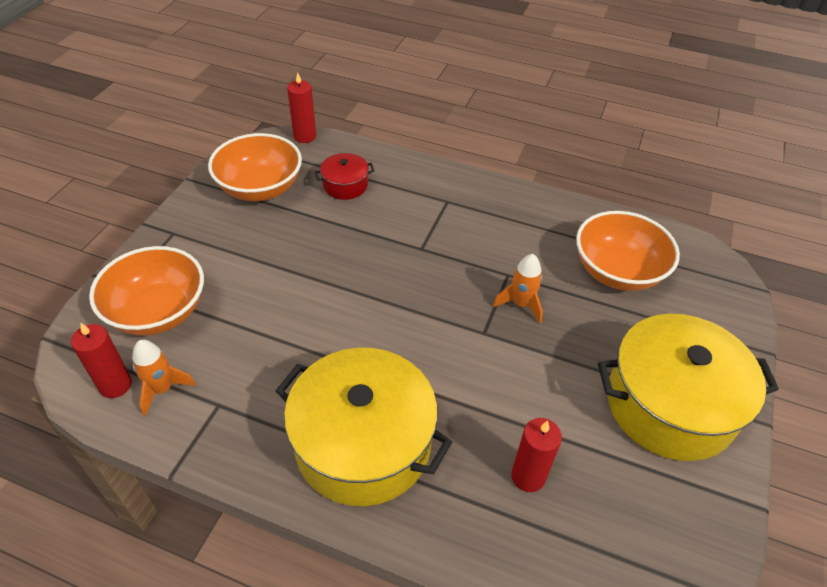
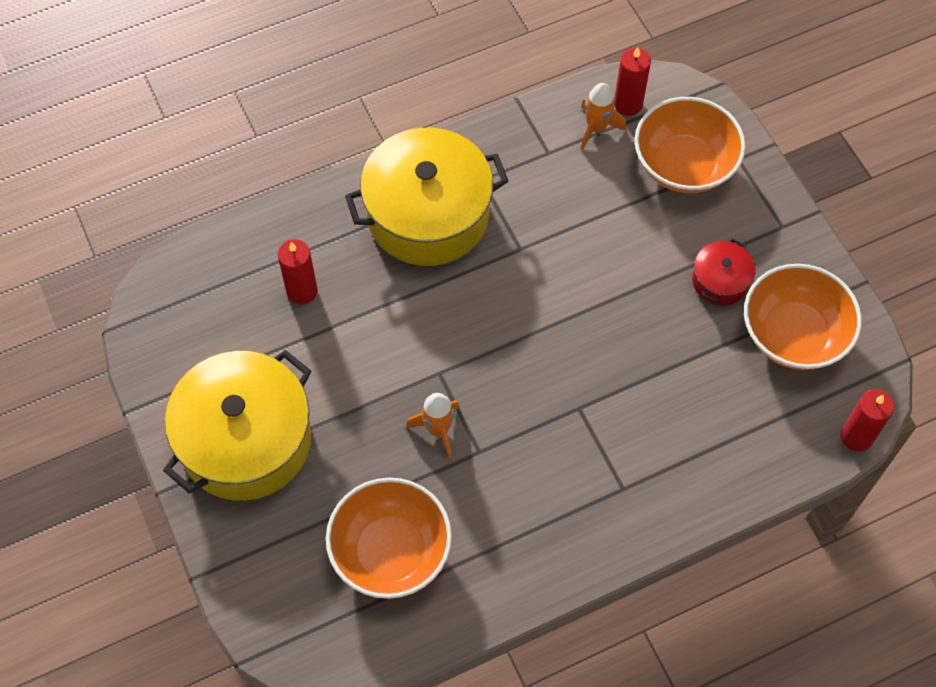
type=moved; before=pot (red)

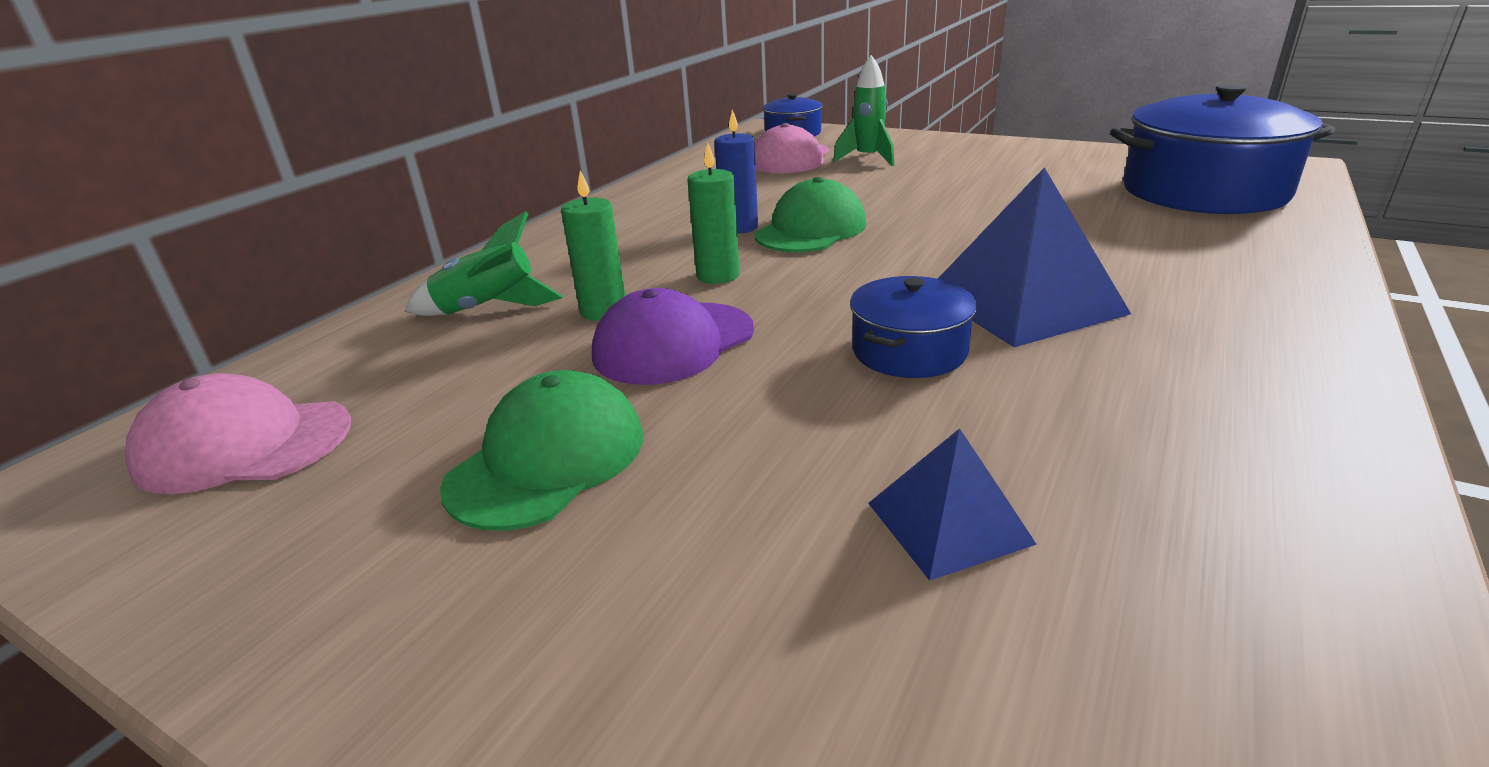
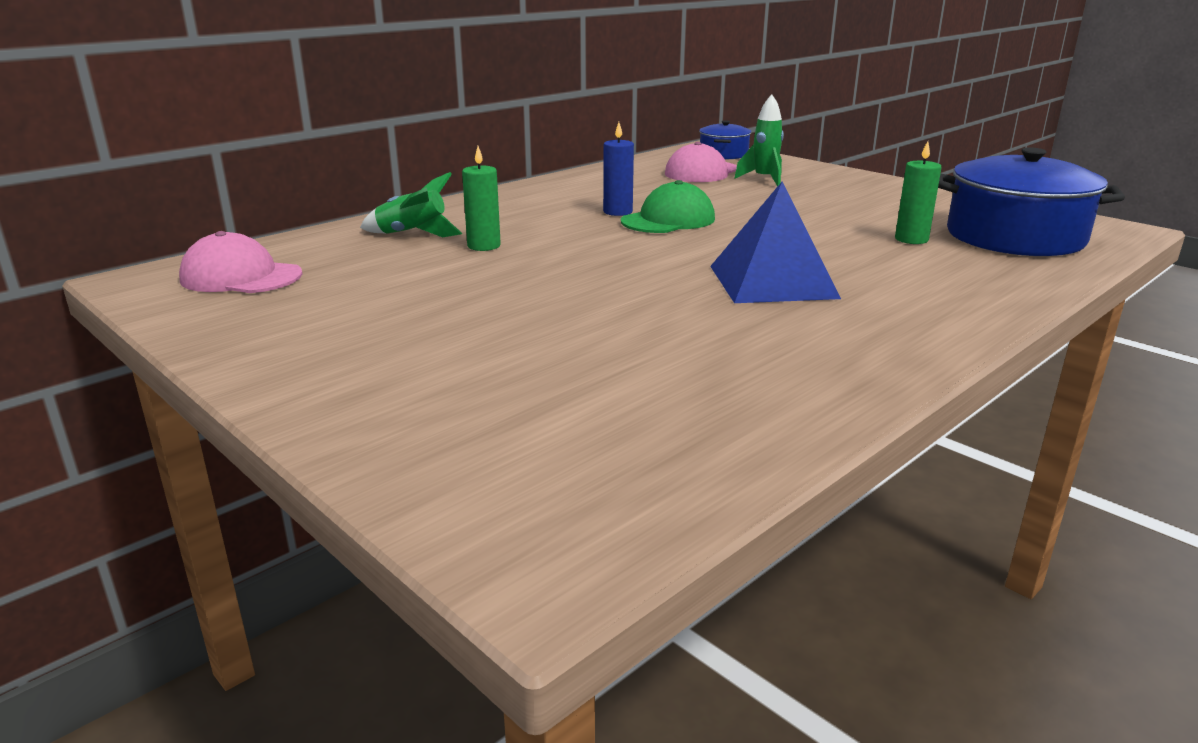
type=moved; before=candle (green) (2nd from left)
type=removed; before=pot (blue) (2nd from left)
type=removed; before=cap (purple)
type=removed; before=cap (green) (1st from left)
type=removed; before=pyramid (blue) (1st from left)

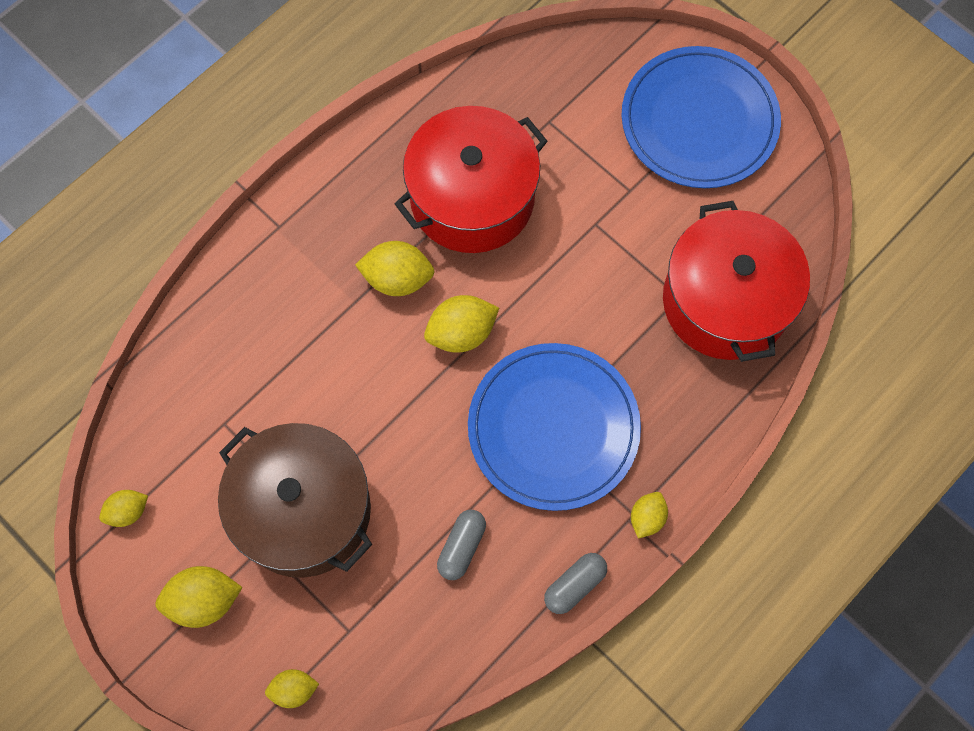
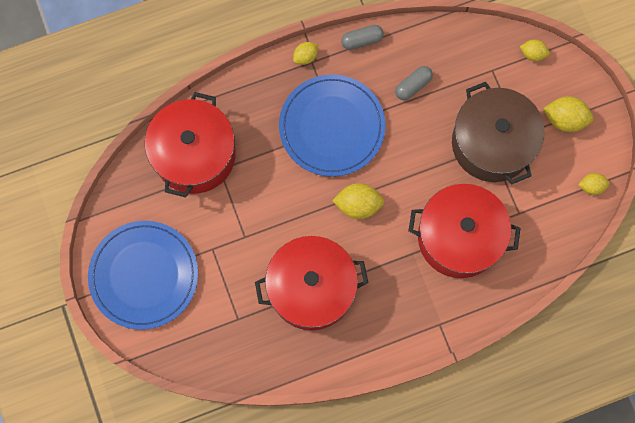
type=removed; before=lemon (yellow) (4th from left)
type=added; after=pot (red) (3rd from left)

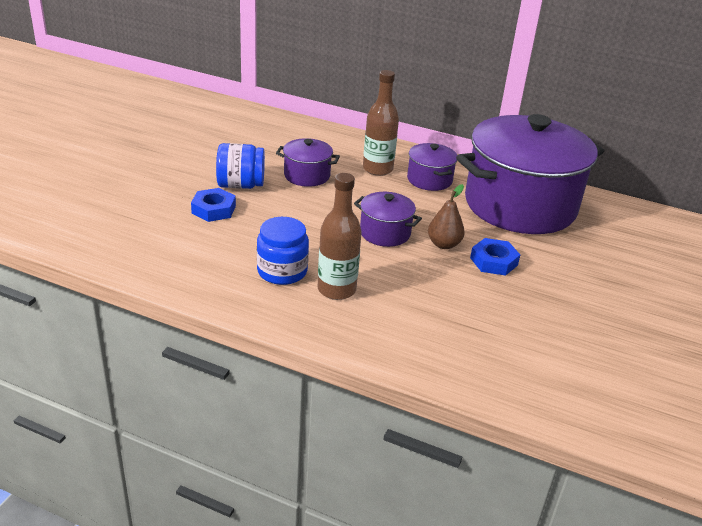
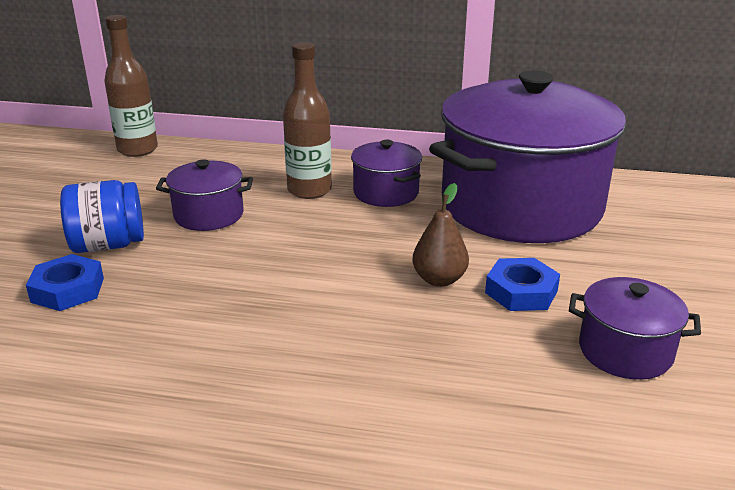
type=moved; before=bottle (brown) (1st from left)
type=moved; before=pot (purple) (2nd from left in the first image); after=pot (purple) (4th from left)
type=removed; before=jar (blue) (2nd from left)

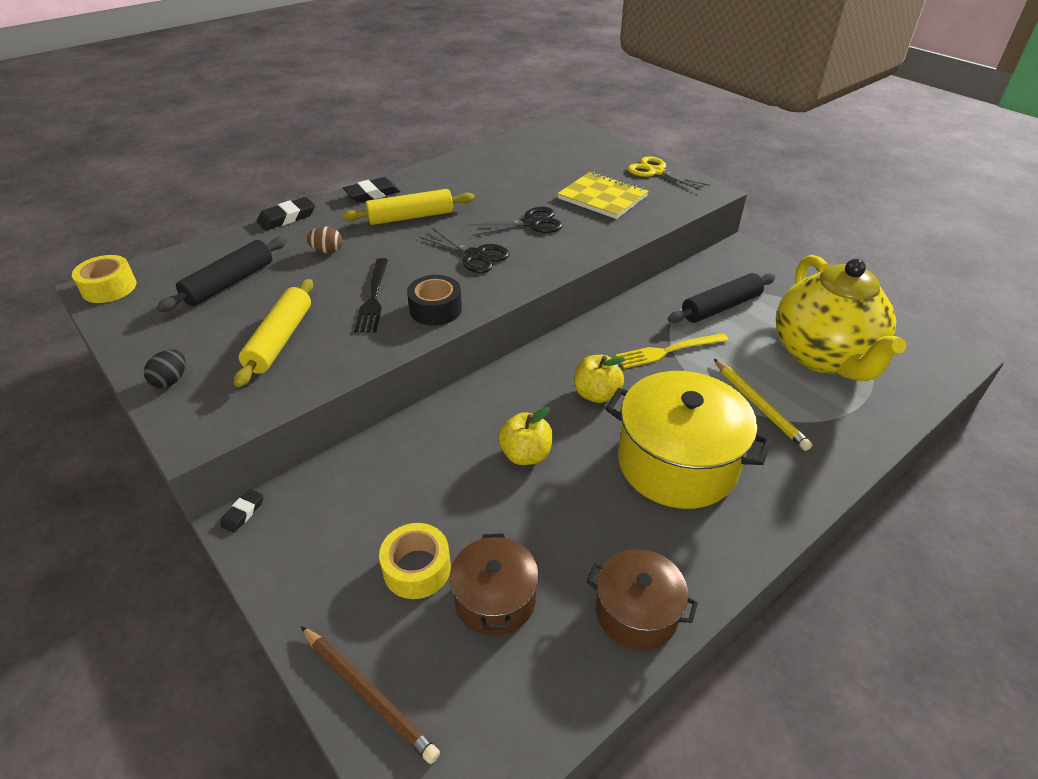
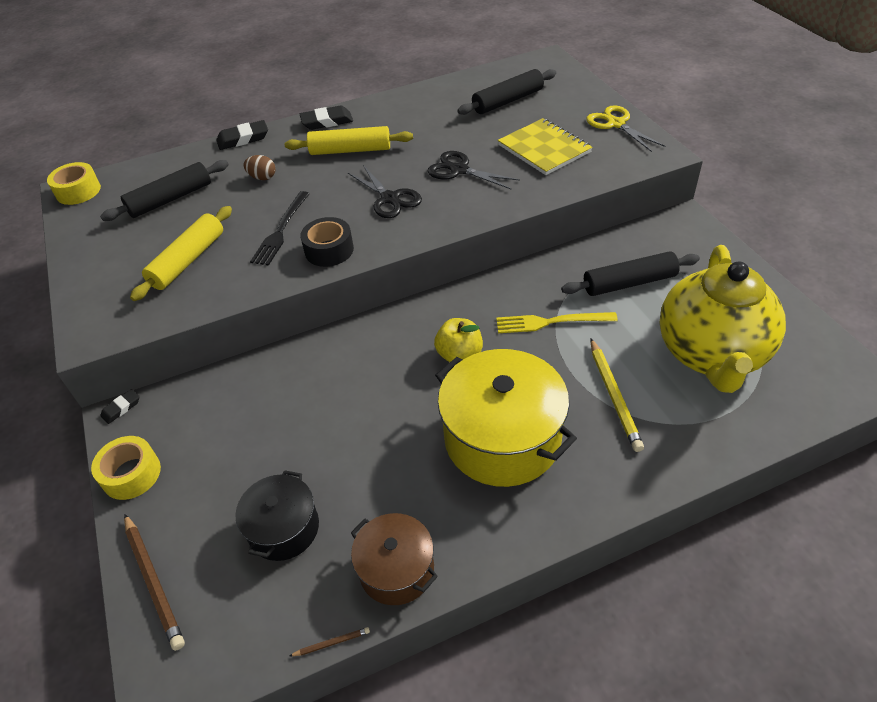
type=turned; before=scissors (black) (2nd from left); turn=-150
type=removed; before=egg (black)
type=removed; before=apple (yellow) (1st from left)
type=moved; before=tape (yellow) (2nd from left)
type=recoloured; before=pot (brown) (1st from left); after=pot (black)
type=added; after=rolling pin (black) (2nd from left)
type=added; after=pencil (brown) (2nd from left)

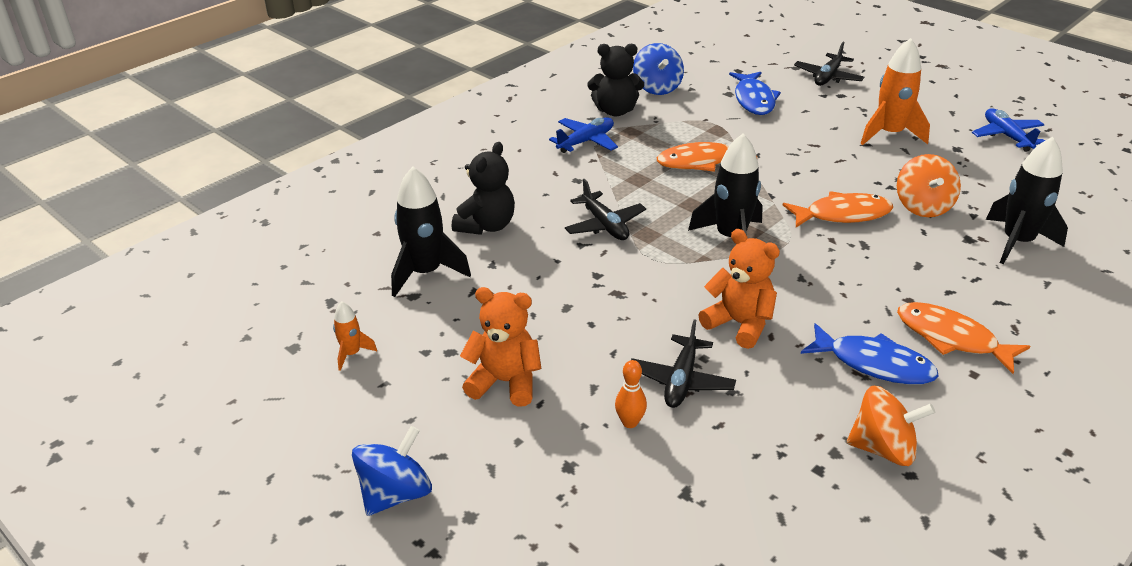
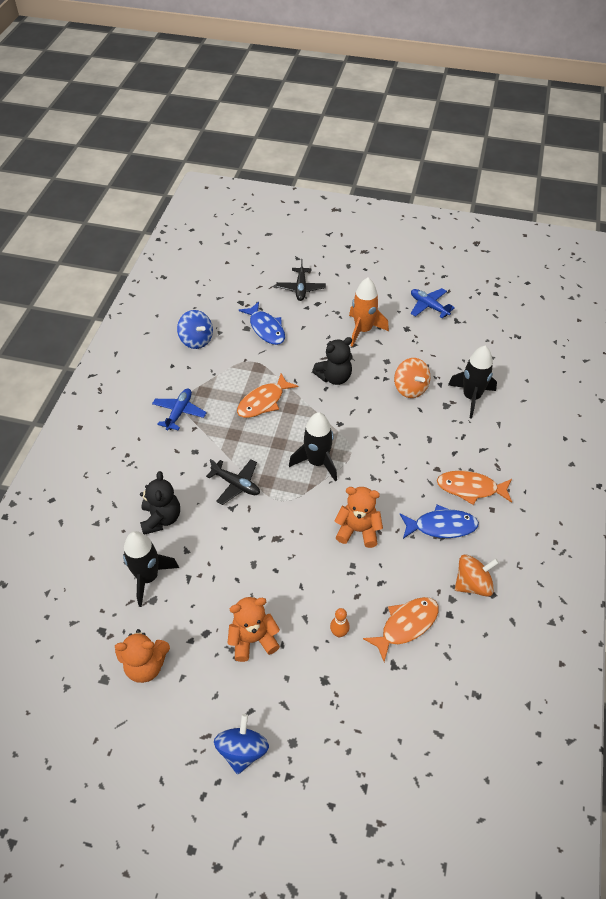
type=moved; before=teddy bear (black) (2nd from left)
type=moved; before=fish (orange) (2nd from left)
type=replaced; before=rocket (orange) (1st from left); after=teddy bear (orange) (1st from left)
type=removed; before=plane (black) (2nd from left)

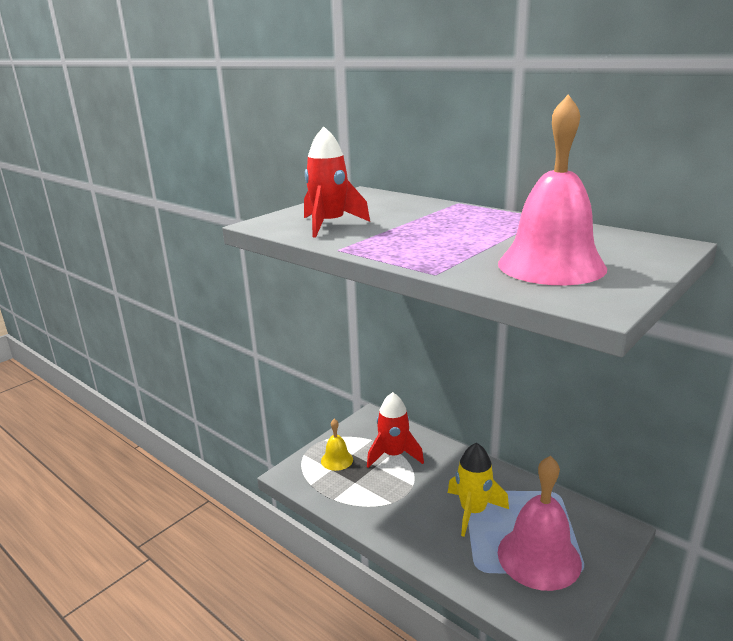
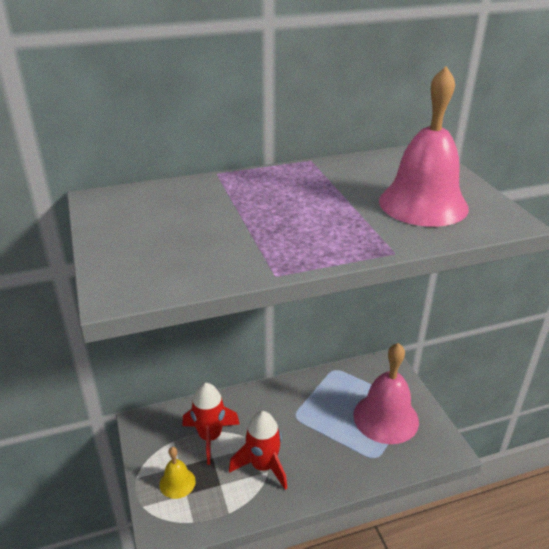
type=moved; before=rocket (red) (1st from left in the first image); after=rocket (red) (2nd from left)
type=removed; before=rocket (yellow)

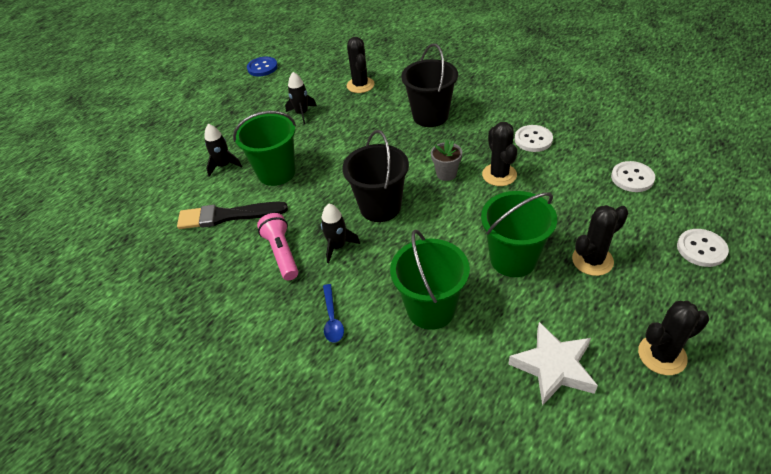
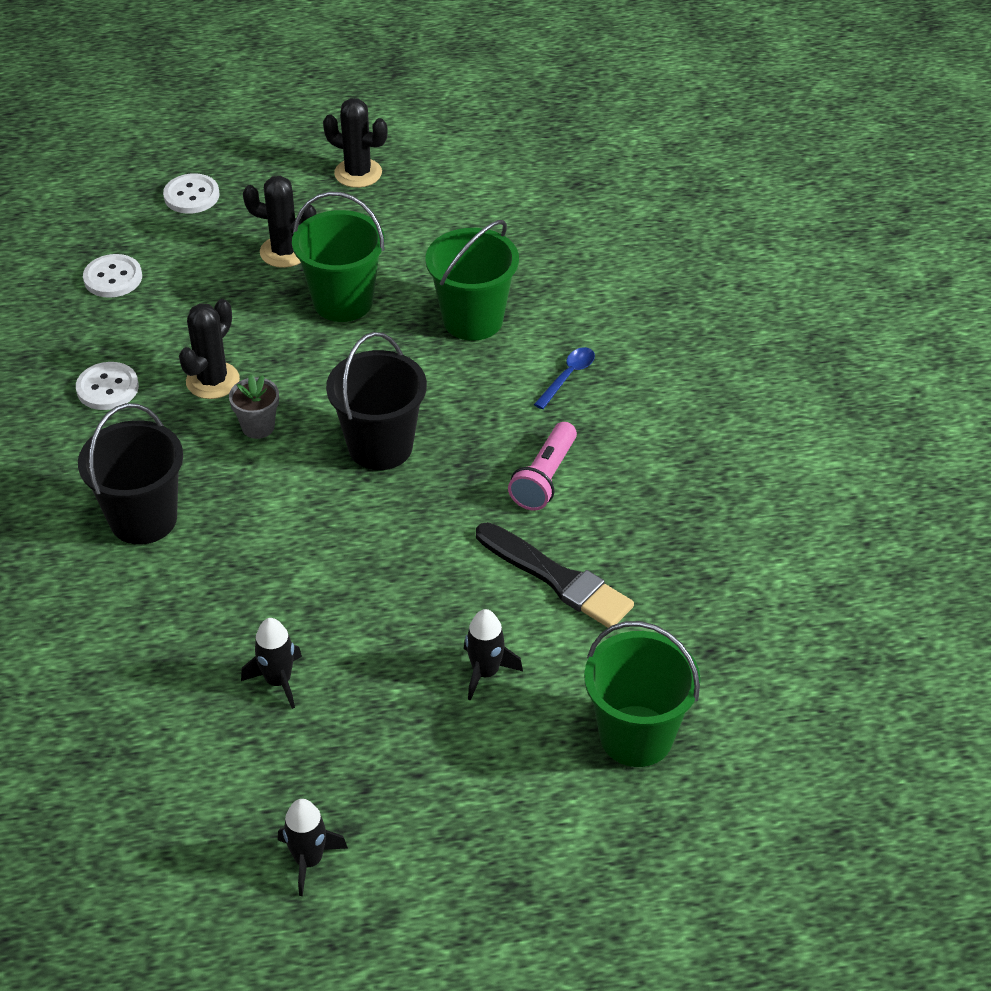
type=removed; before=cactus (black) (1st from left)
type=removed; before=button (blue)
type=moved; before=bucket (green) (1st from left in the first image); after=bucket (green) (3rd from left)
type=moved; before=rocket (black) (3rd from left in the first image); after=rocket (black) (2nd from left)
type=removed; before=star (white)

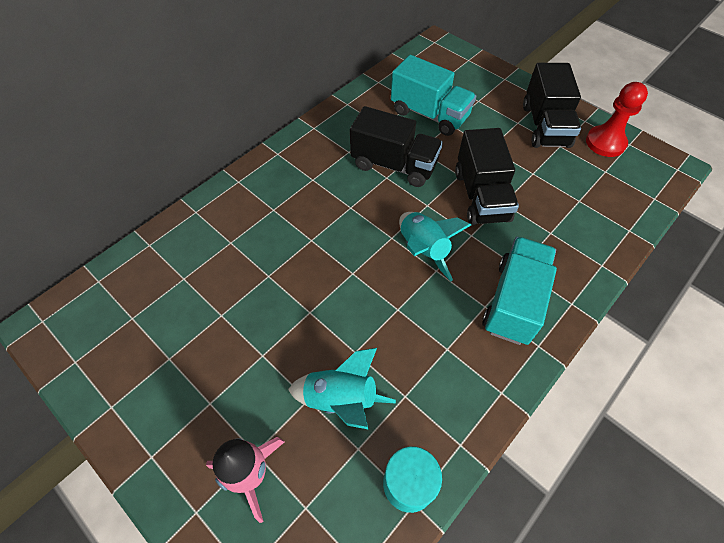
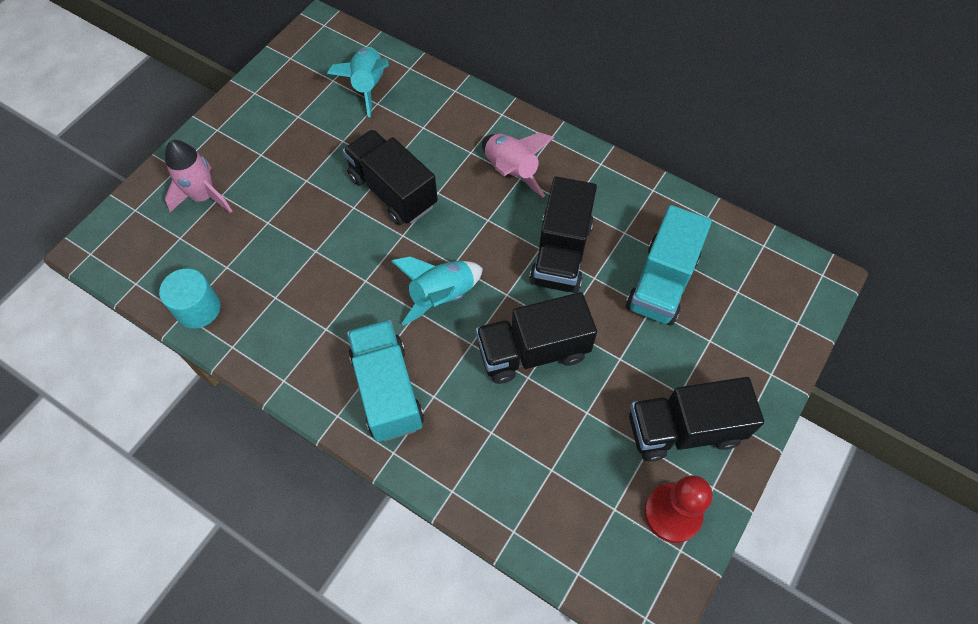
type=turned; before=truck (turquoise) (2nd from left in the first image); turn=-120
type=moved; before=rocket (turquoise) (1st from left)
type=added; after=truck (black) (1st from left)
type=added; after=rocket (pink) (2nd from left)

